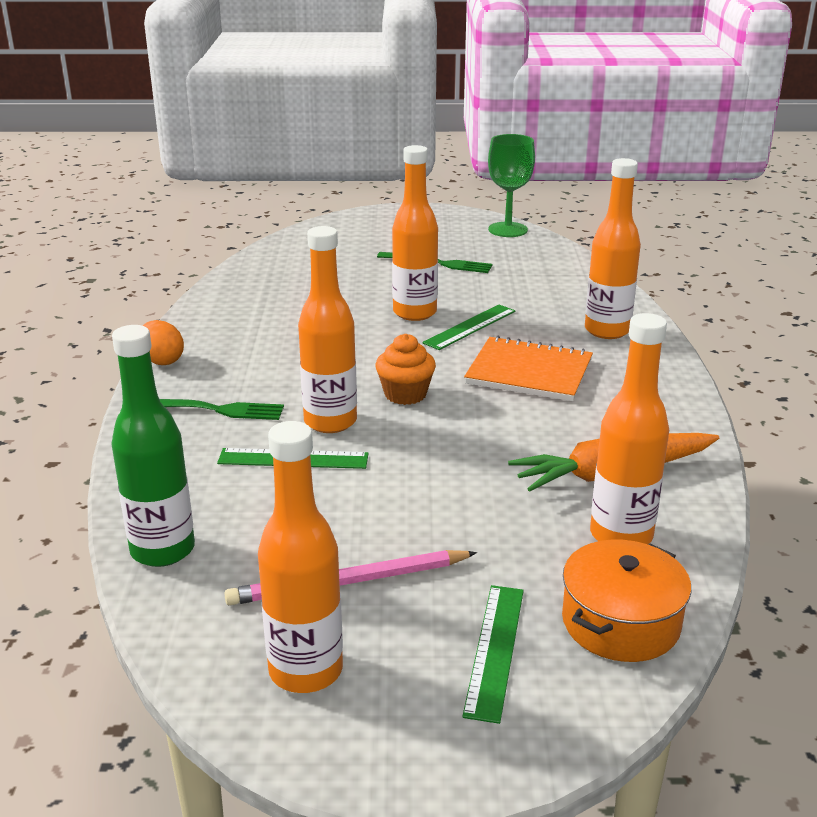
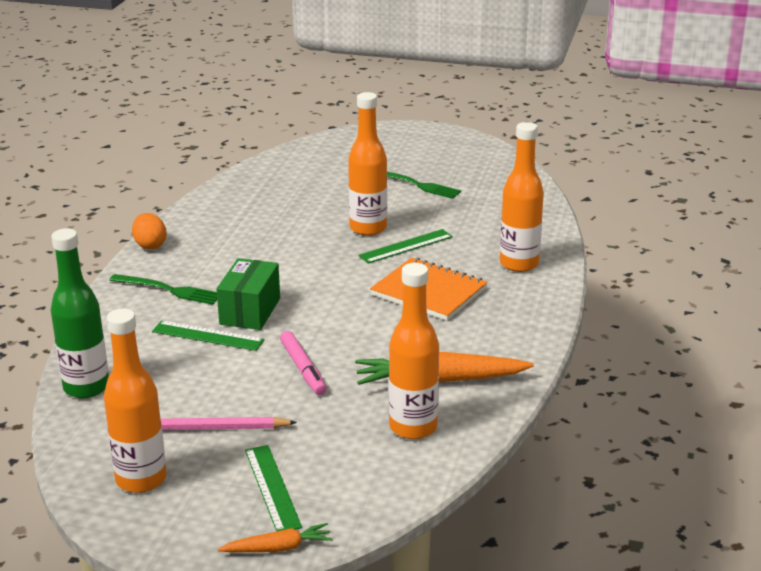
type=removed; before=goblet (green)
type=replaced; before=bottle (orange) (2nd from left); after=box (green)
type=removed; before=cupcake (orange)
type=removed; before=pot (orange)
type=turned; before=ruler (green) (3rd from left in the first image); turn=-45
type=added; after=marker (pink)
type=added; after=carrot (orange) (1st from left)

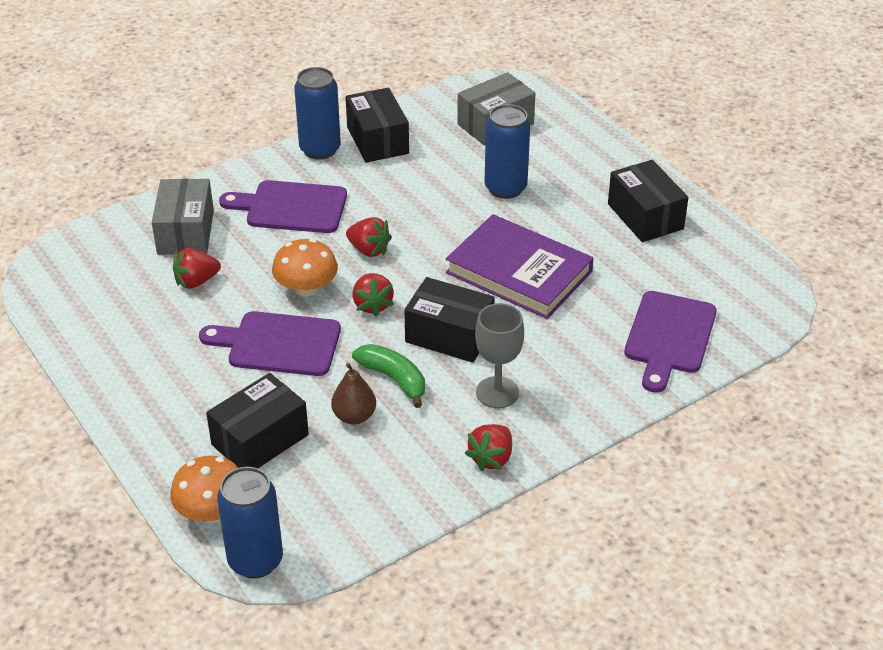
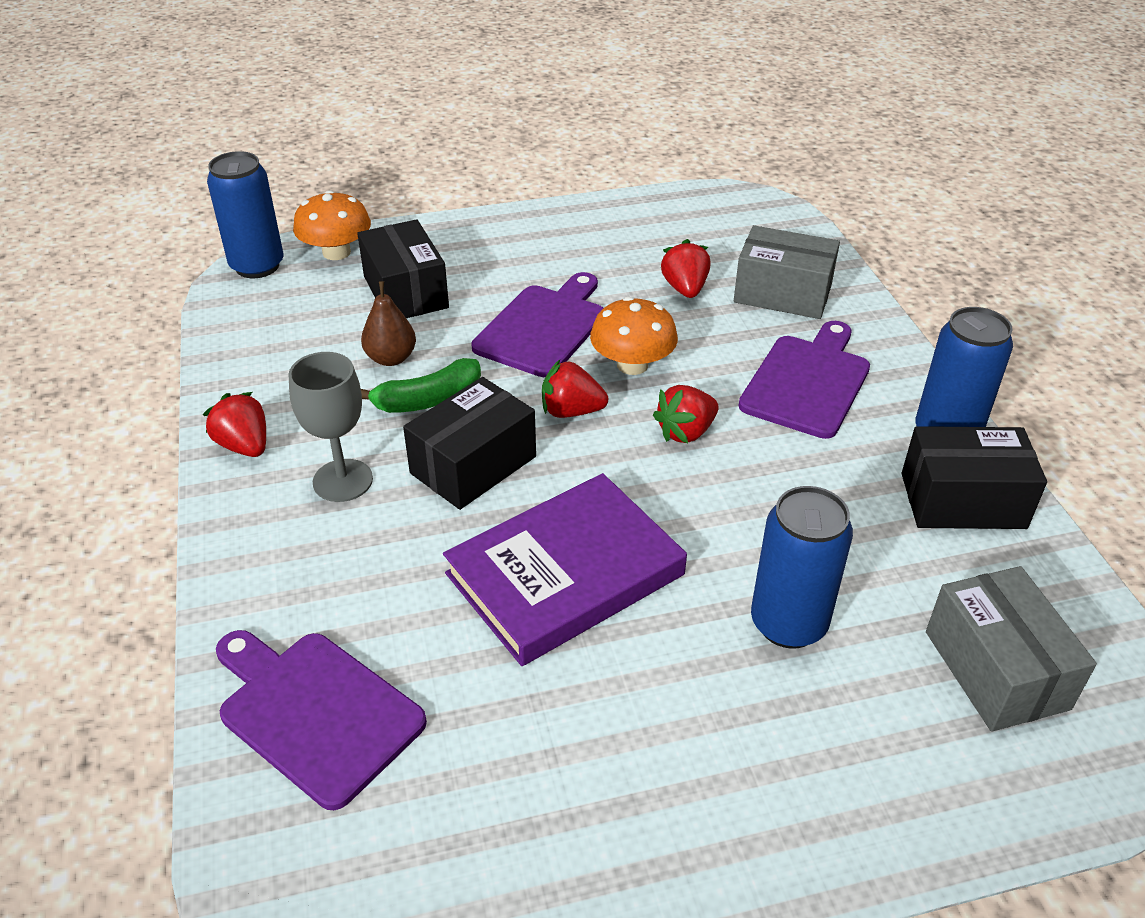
type=removed; before=box (black) (4th from left)

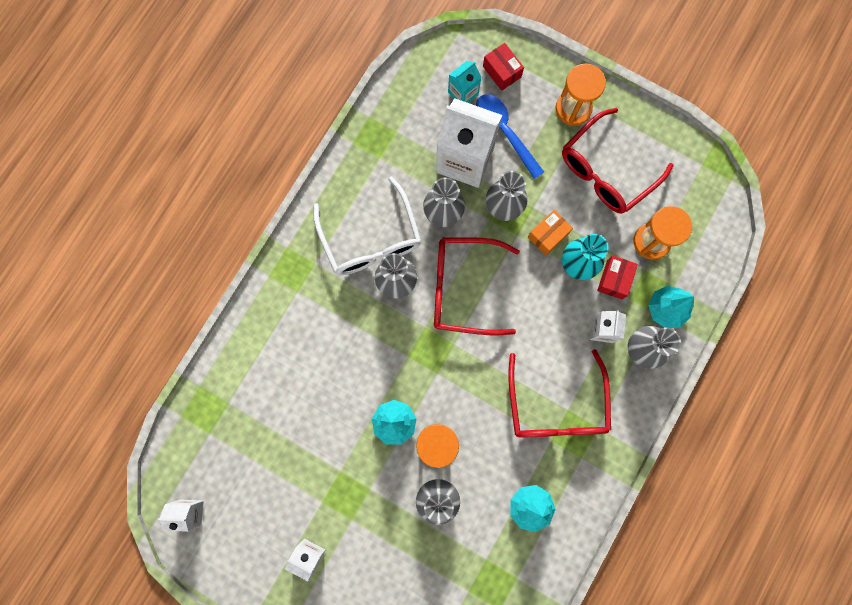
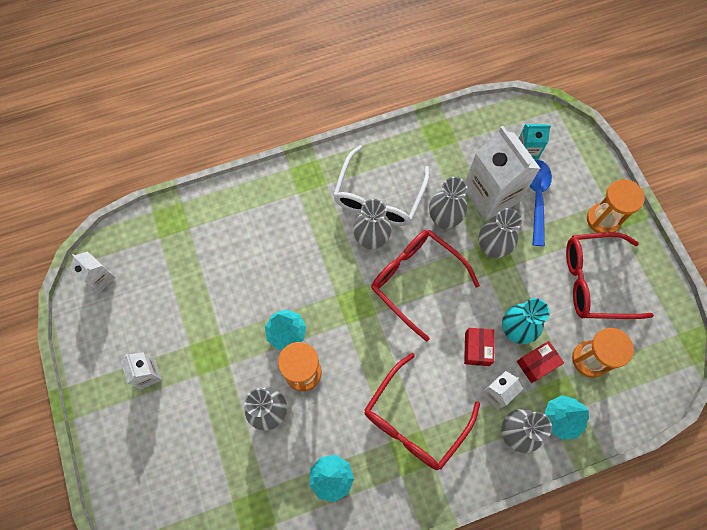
type=moved; before=box (red) (1st from left)
type=removed; before=box (orange)

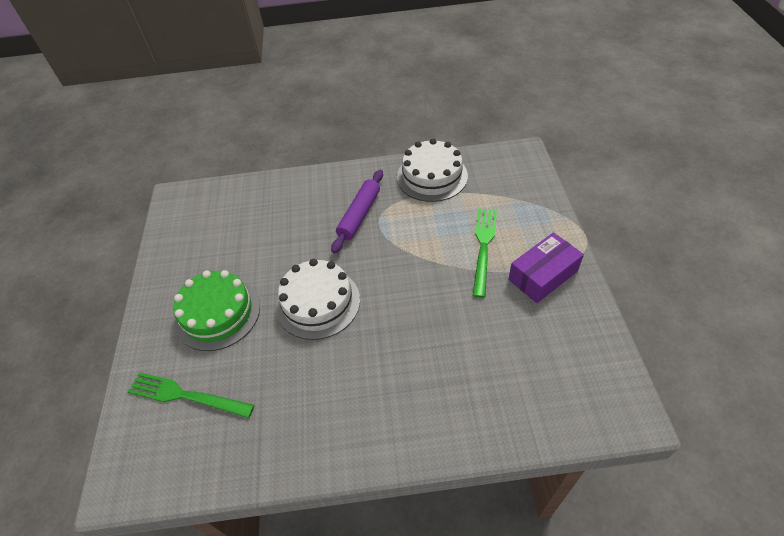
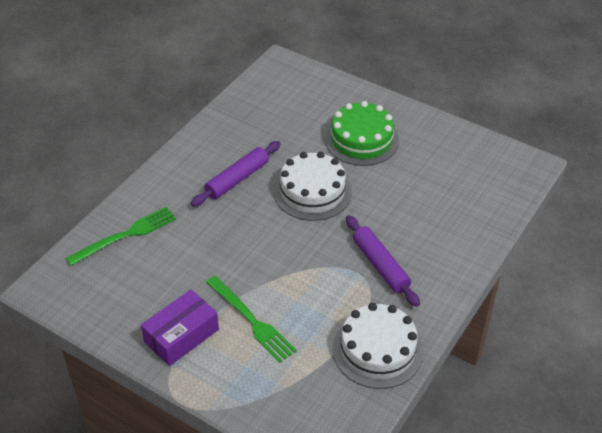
type=turned; before=box (purple); turn=45
type=moved; before=fork (green) (1st from left)
type=added; after=rolling pin (purple) (1st from left)

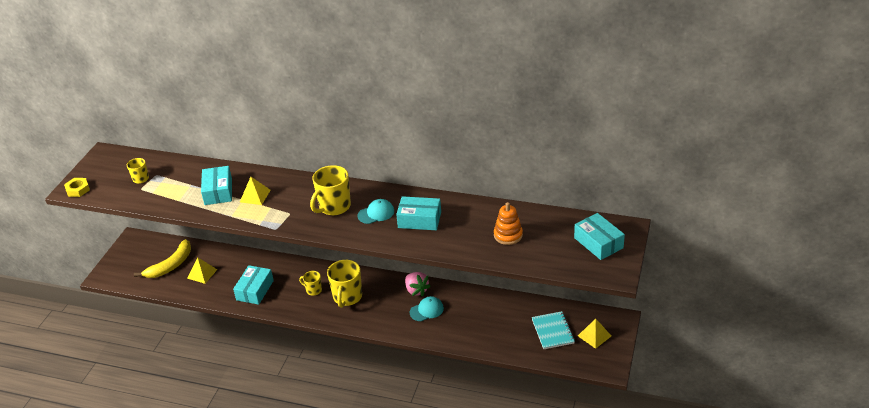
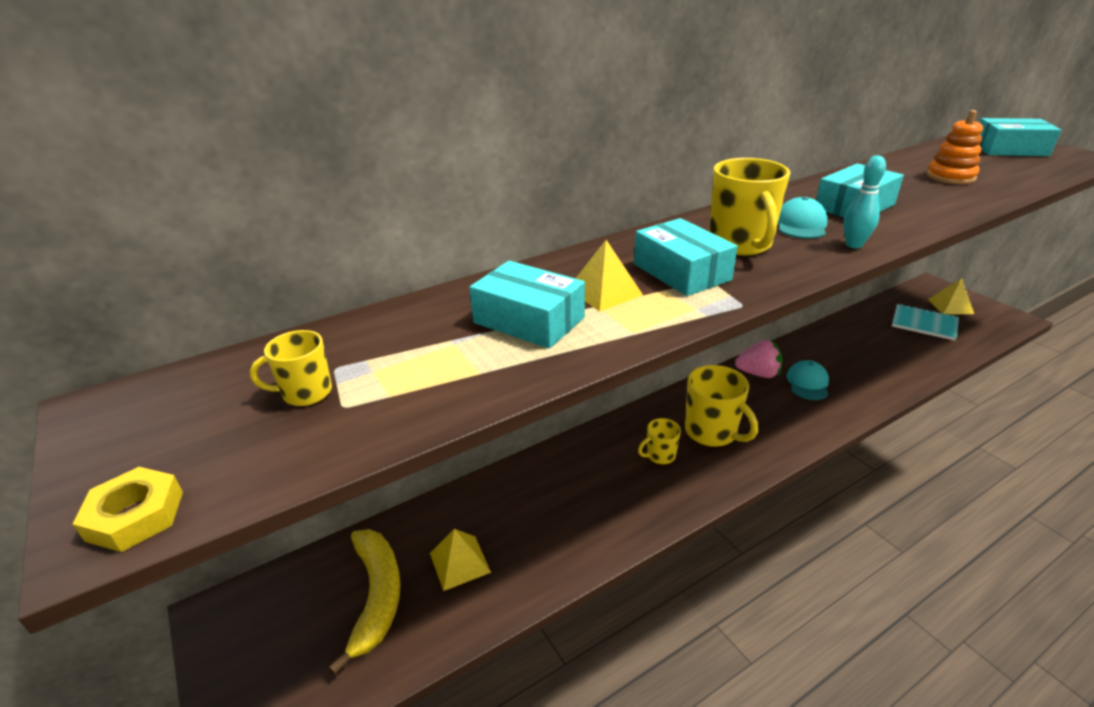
type=moved; before=box (turquoise) (2nd from left)
type=added; after=bowling pin (turquoise)

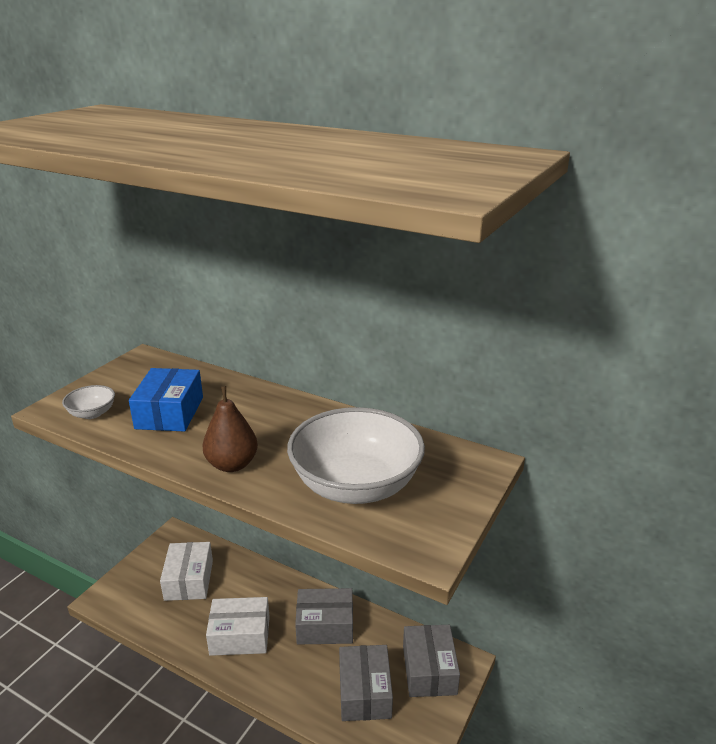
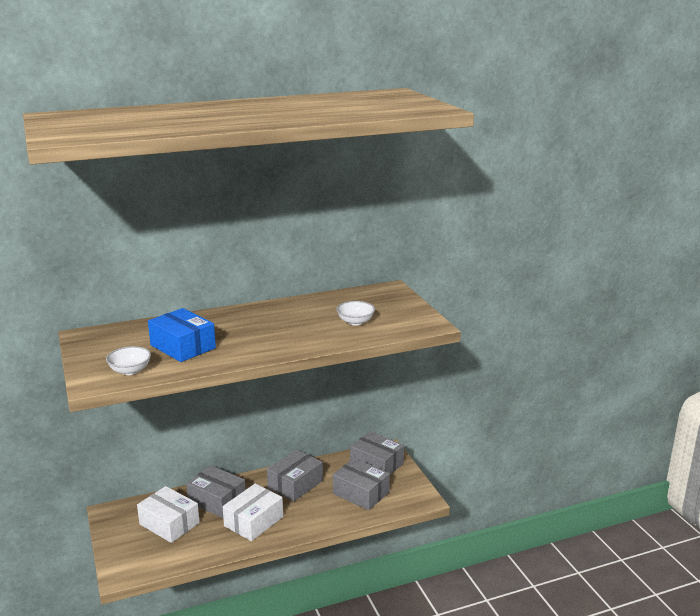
type=removed; before=pear (brown)
type=resized; before=bowl (white) (2nd from left); scale=0.43
type=added; after=box (grey) (1st from left)

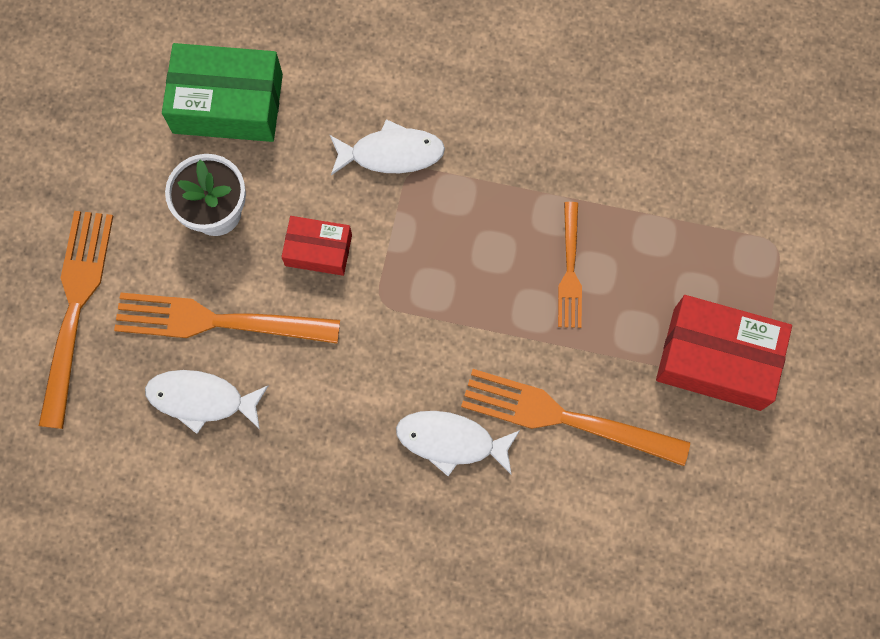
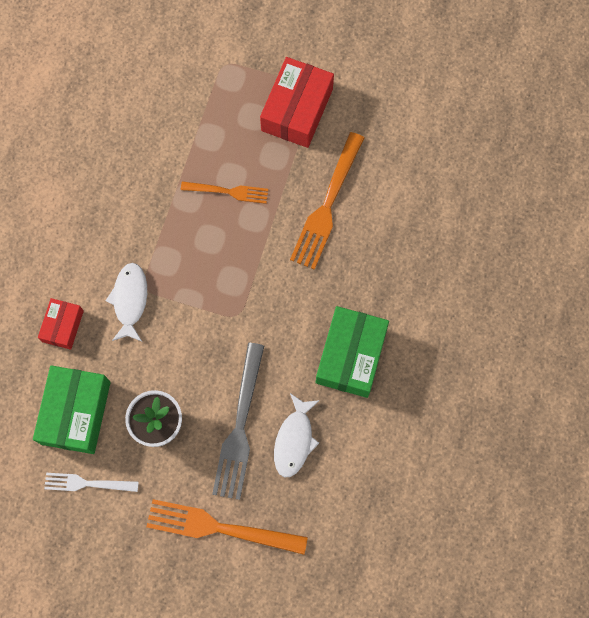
type=moved; before=box (red) (1st from left)
type=recoloured; before=fork (orange) (2nd from left); after=fork (grey)
type=removed; before=fish (white) (3rd from left)
type=added; after=box (green) (2nd from left)
type=added; after=fork (white)

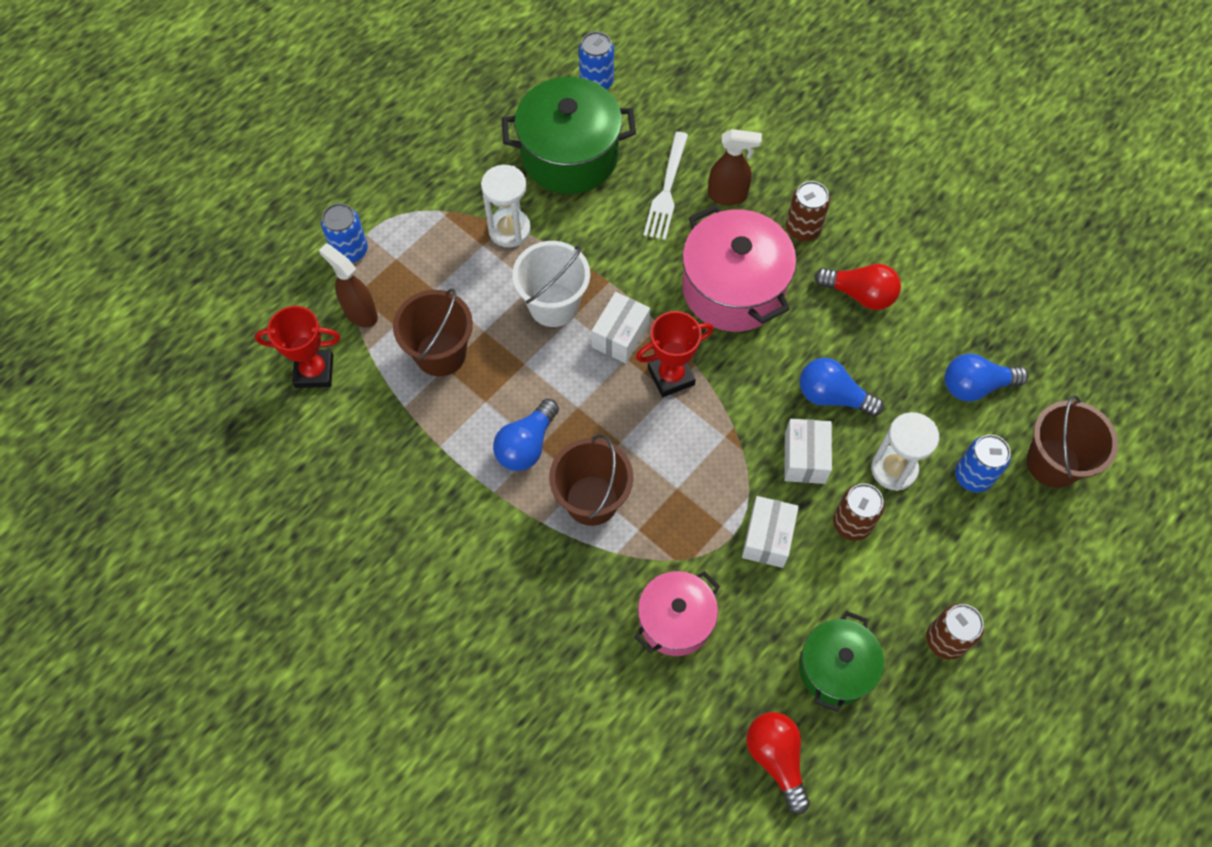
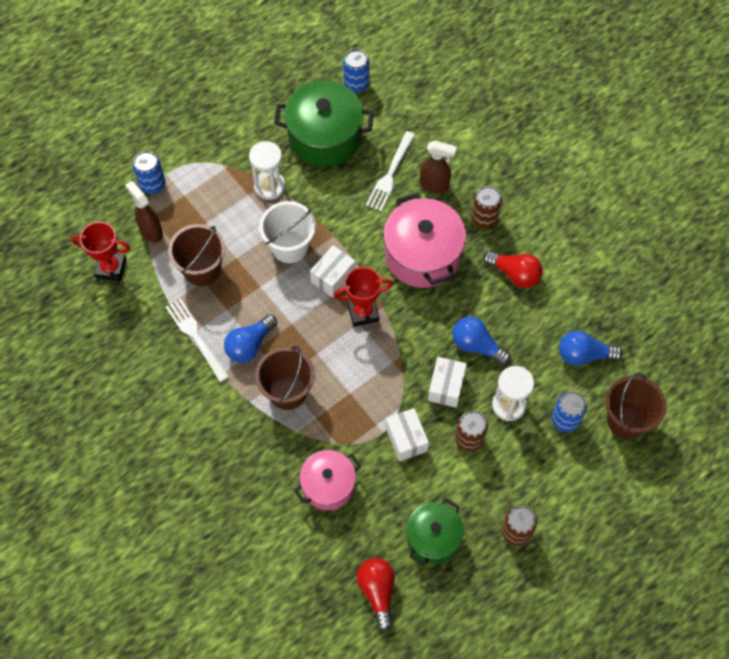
type=turned; before=box (white) (2nd from left); turn=-45
type=added; after=fork (white) (1st from left)

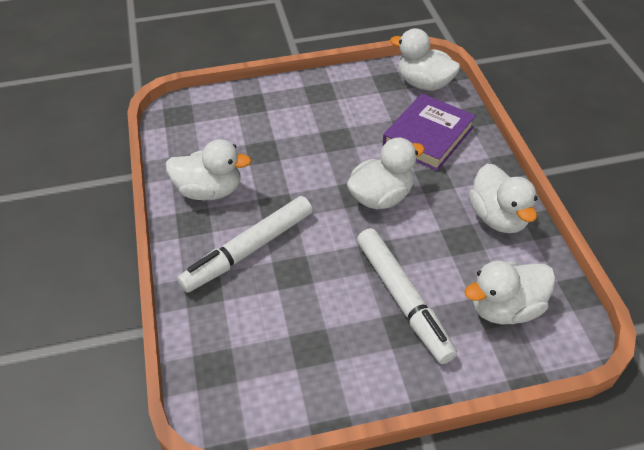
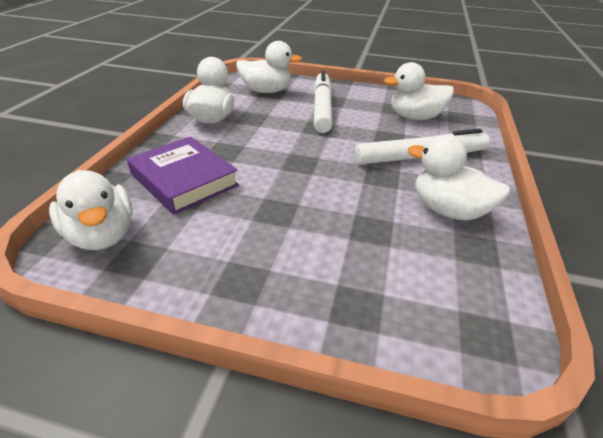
type=turned; before=book (purple); turn=75
type=moved; before=duck (white) (2nd from left in the first image); after=duck (white) (4th from left)

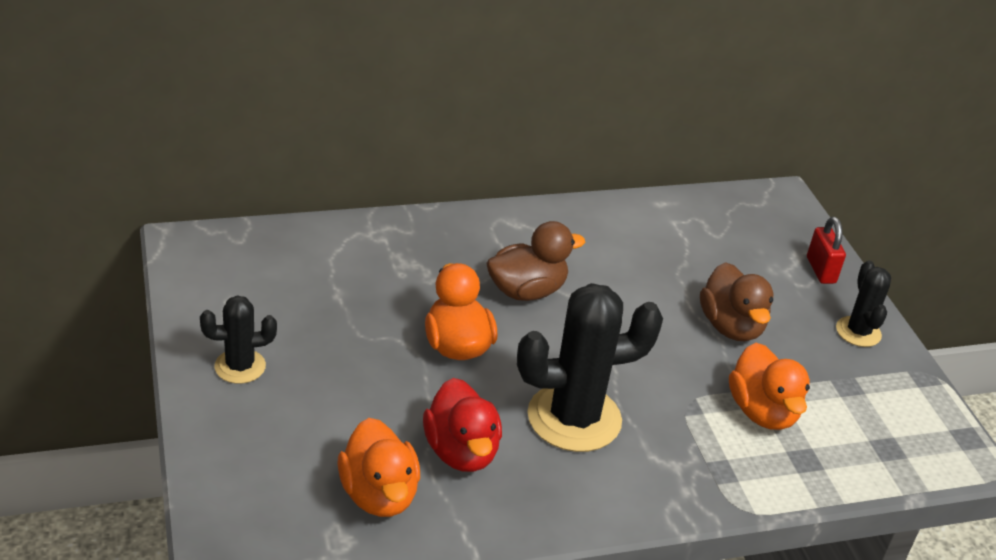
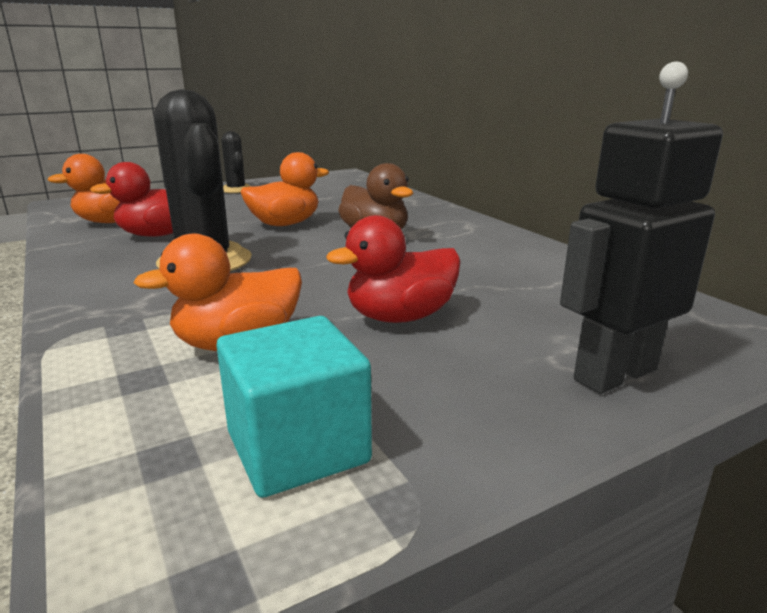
type=replaced; before=padlock (red); after=robot (black)
type=removed; before=cactus (black) (3rd from left)
type=recoloured; before=duck (brown) (2nd from left); after=duck (red) (2nd from left)
type=added; after=cube (turquoise)

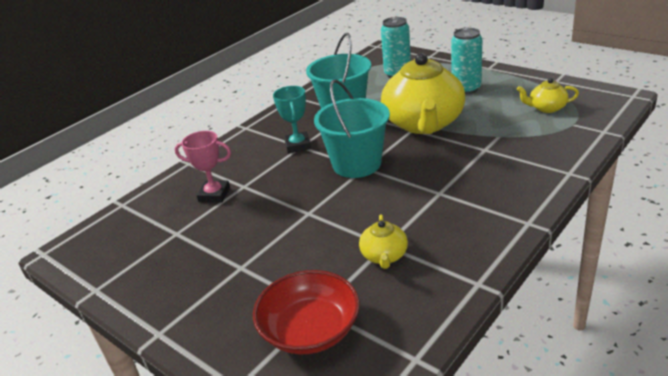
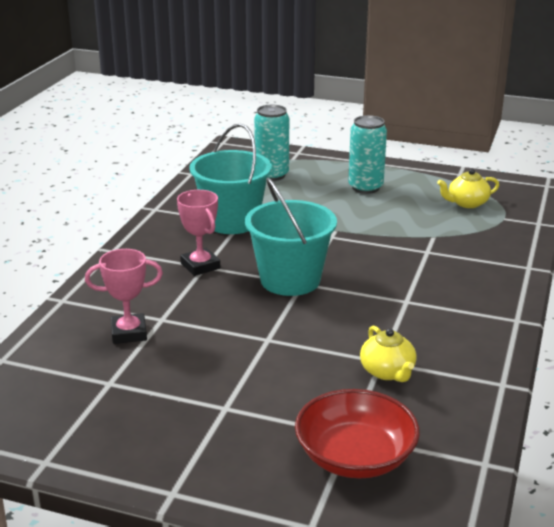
type=removed; before=teapot (yellow) (2nd from left)
type=recoloured; before=trophy (turquoise); after=trophy (pink) (2nd from left)

